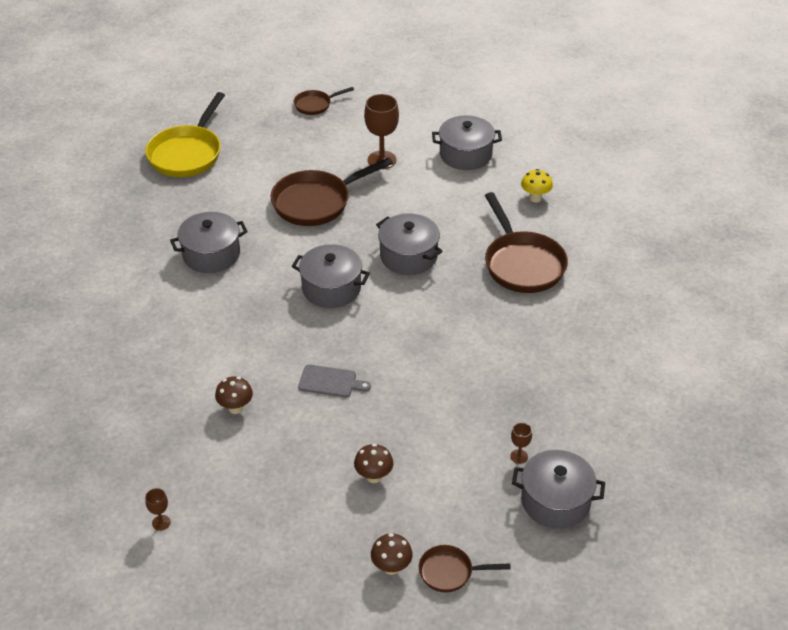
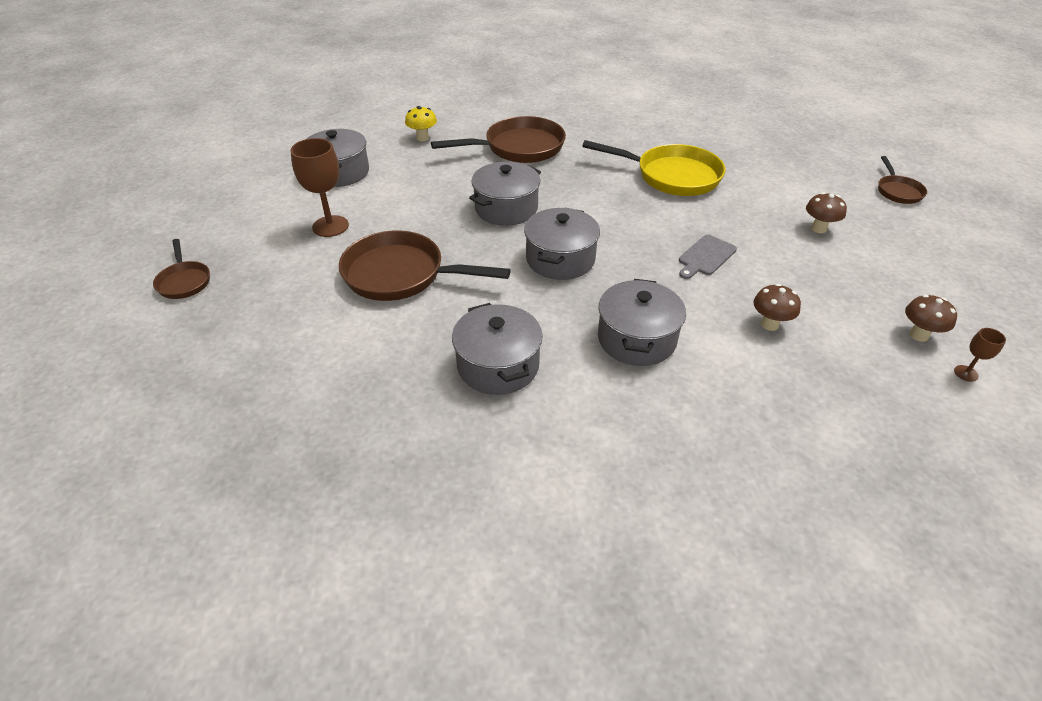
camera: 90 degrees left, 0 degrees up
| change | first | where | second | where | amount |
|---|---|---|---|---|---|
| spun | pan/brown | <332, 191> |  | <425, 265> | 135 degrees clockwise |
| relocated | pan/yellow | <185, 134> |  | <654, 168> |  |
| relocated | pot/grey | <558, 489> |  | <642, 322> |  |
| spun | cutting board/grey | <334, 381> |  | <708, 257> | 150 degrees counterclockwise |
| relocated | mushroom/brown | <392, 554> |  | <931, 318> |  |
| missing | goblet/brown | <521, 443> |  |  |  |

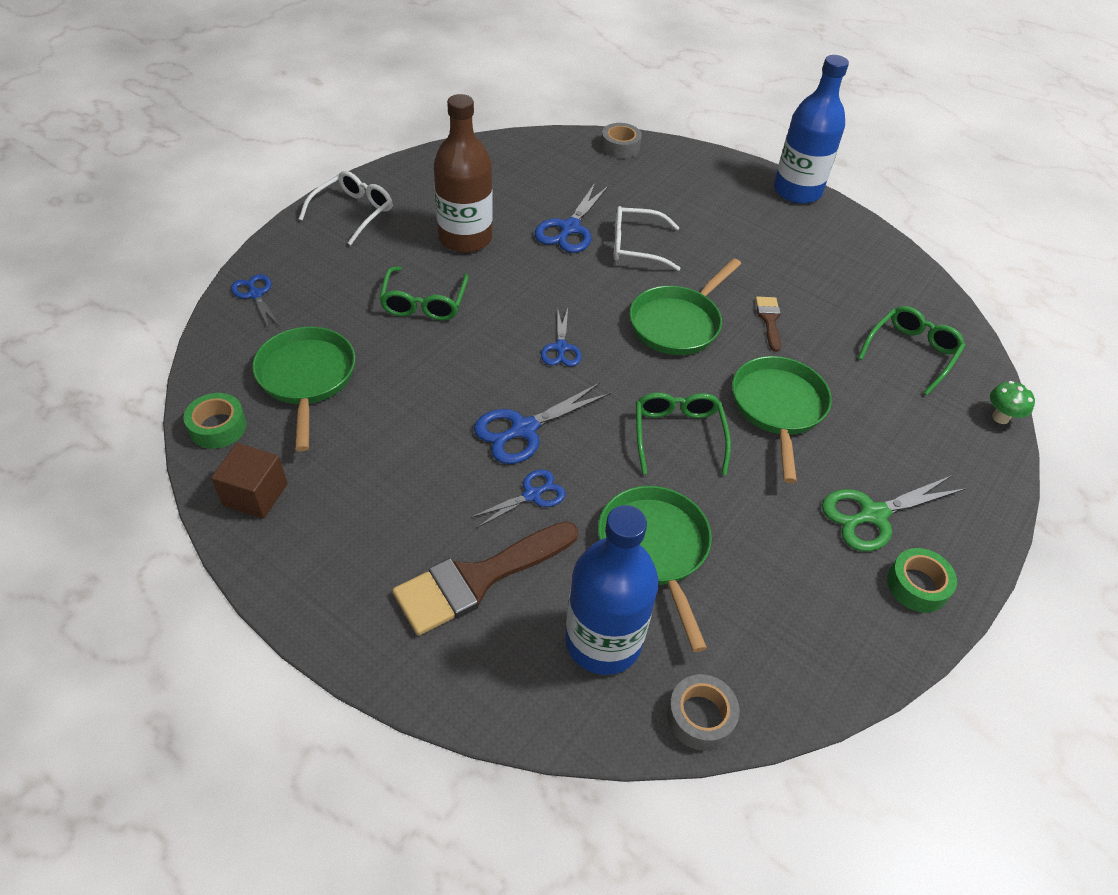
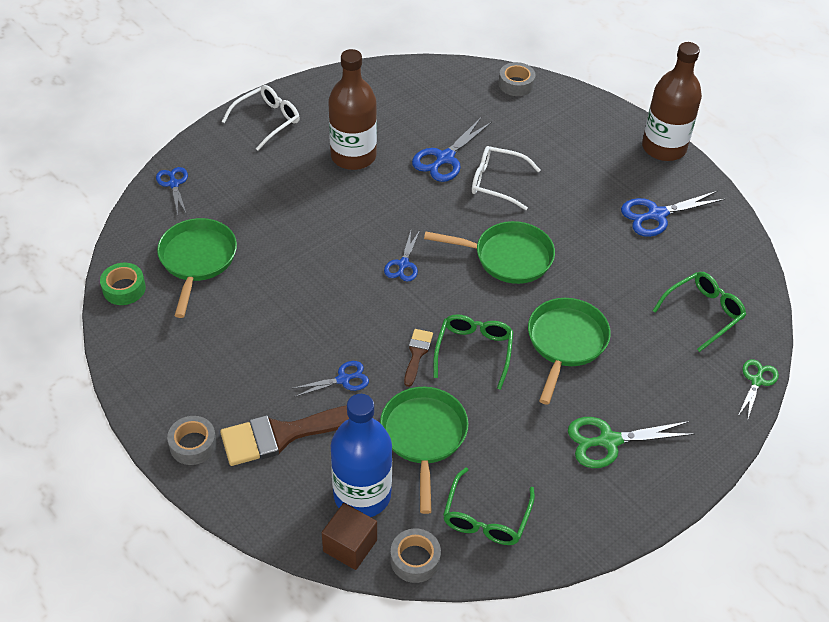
camera: 15 degrees right, 0 degrees up
| change | first | where | second | where | amount |
|---|---|---|---|---|---|
| appeared |  |  | tape/grey | <192, 440> |  |
| relocated | cube/brown | <249, 481> |  | <349, 536> |  |
| relocated | brush/brown | <768, 324> |  | <418, 358> |  |
| spun | pan/green | <685, 306> |  | <489, 252> | 135 degrees counterclockwise |
| relocated | glasses/green | <424, 294> |  | <489, 506> |  |
| relocated | scissors/blue | <542, 423> |  | <673, 214> |  |
| colour | bottle/blue | <811, 129> | bottle/brown | <672, 101> |  |
| exchanged | mushroom/green | <1012, 402> | scissors/green | <758, 390> |  |
| missing | tape/green | <922, 580> |  |  |  |

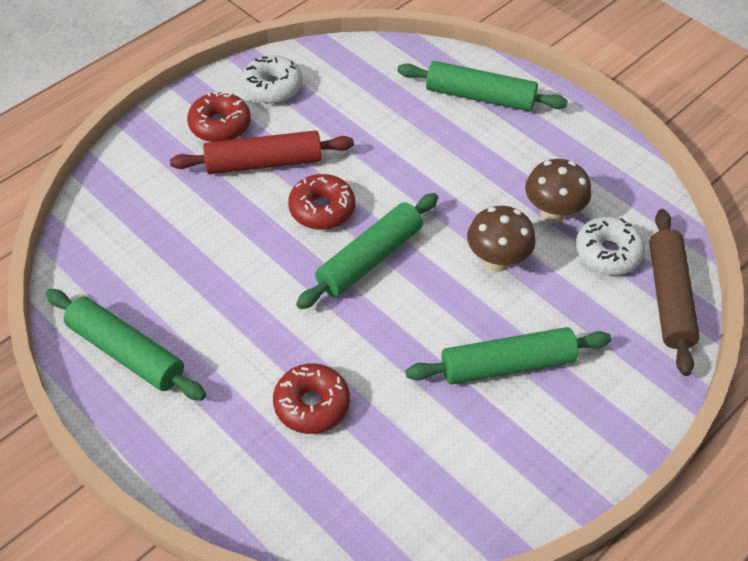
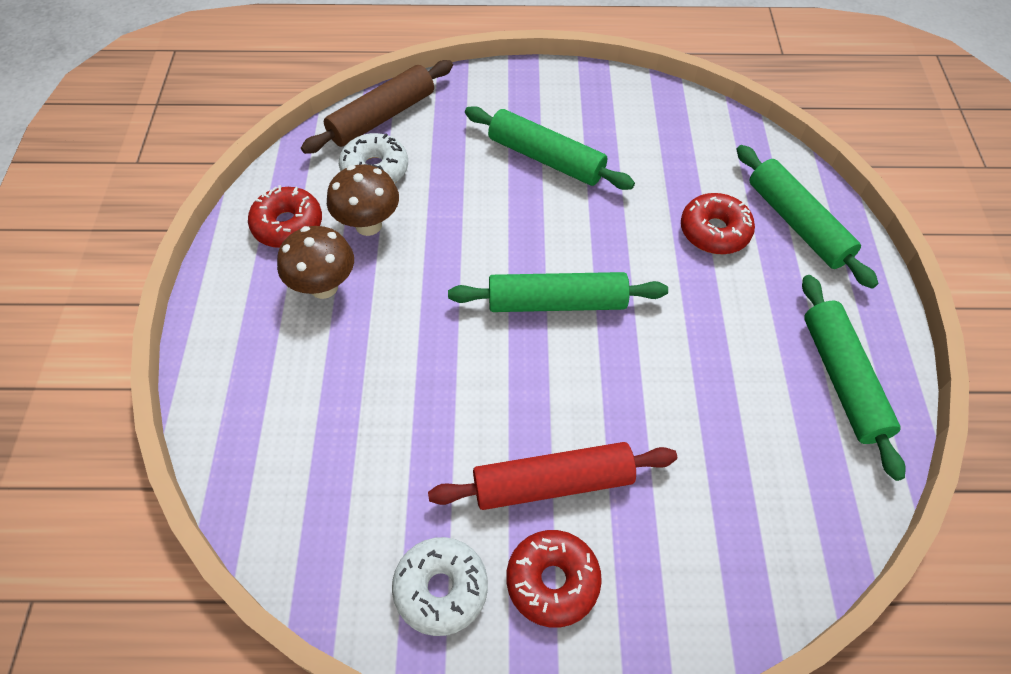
camera: 135 degrees left, 5 degrees up
| change | first | where | second | where | amount |
|---|---|---|---|---|---|
| relocated | donut/red | <321, 202> |  | <285, 216> |  |
| relocated | mushroom/brown | <501, 239> |  | <315, 262> |  |
| spun | rolling pin/red | <262, 152> |  | <552, 476> | 45 degrees counterclockwise |
| relocated | rolling pin/green | <482, 86> |  | <807, 217> |  |

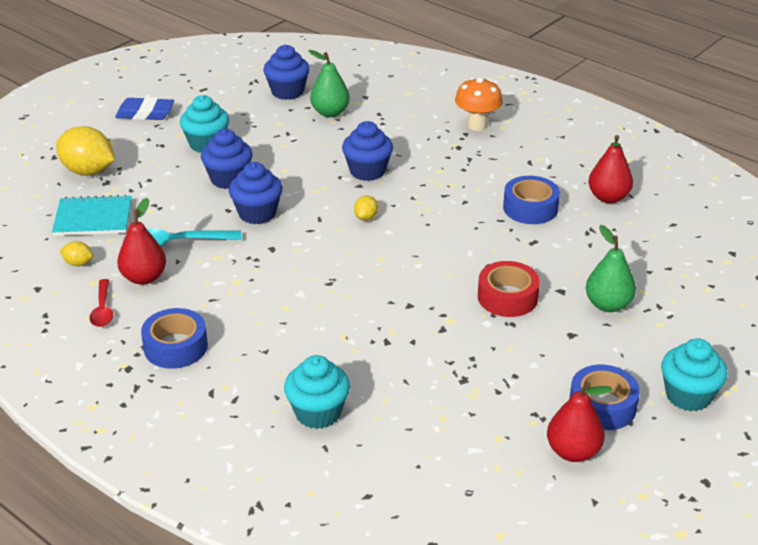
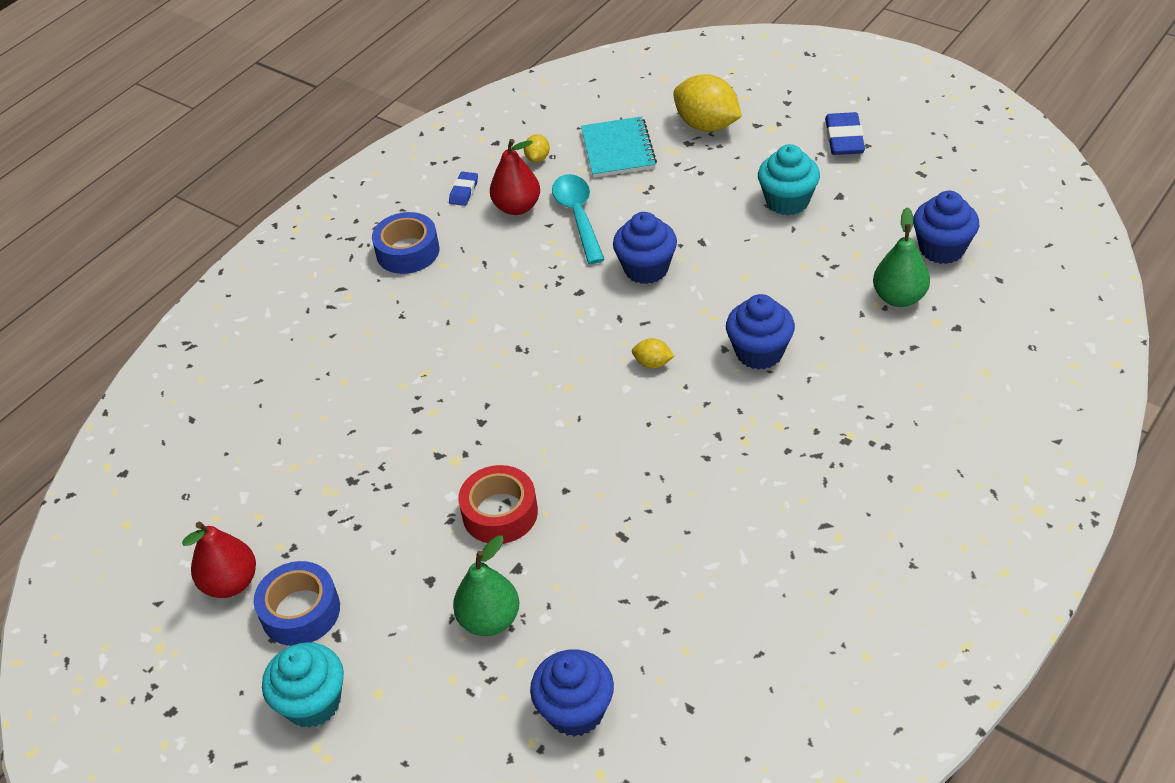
camera: 90 degrees right, 10 degrees up
| change | first | where | second | where | amount |
|---|---|---|---|---|---|
| exchanged | spoon/red | <101, 303> | eraser/blue | <463, 189> |  |
| relocated | cupcake/blue | <226, 159> |  | <572, 693> |  |
| spun | lemon/yellow | <85, 151> |  | <708, 103> | 75 degrees counterclockwise |
| missing | cupcake/turquoise | <317, 392> |  |  |  |
| missing | mushroom/orange | <479, 104> |  |  |  |
| missing | tape/blue | <531, 200> |  |  |  |
| missing | pear/red | <610, 169> |  |  |  |

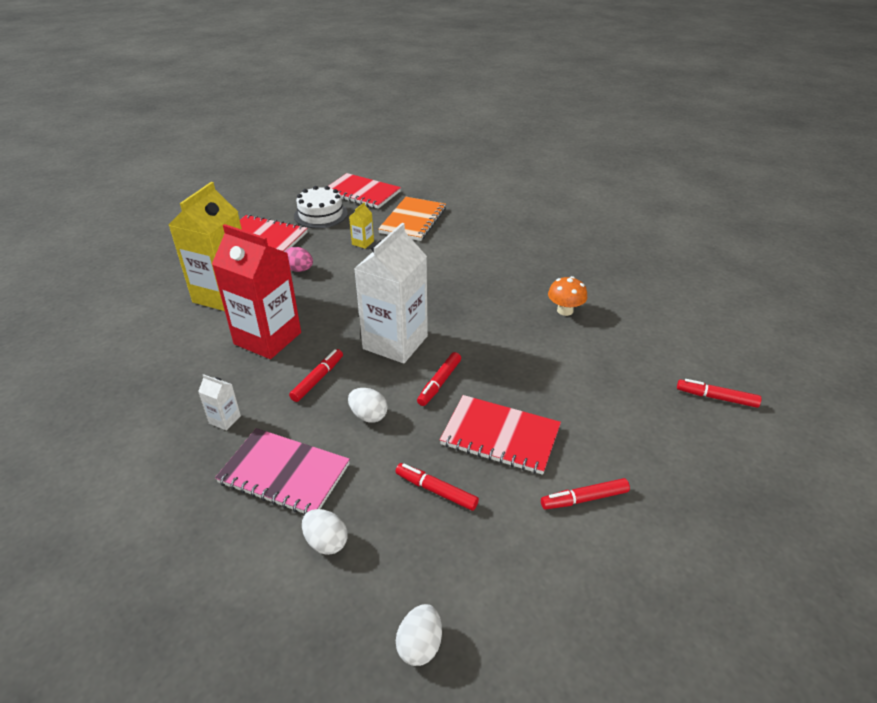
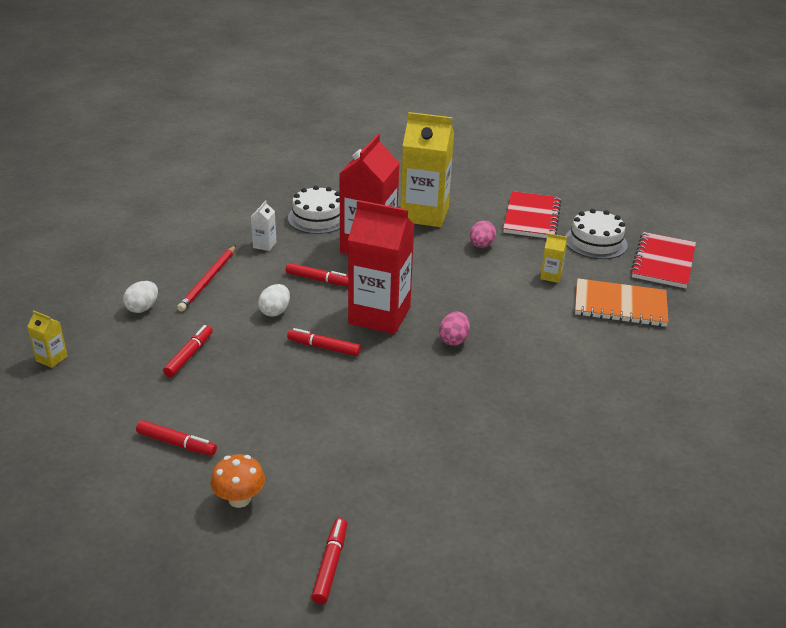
camera: 80 degrees right, 5 degrees down
| change | first | where | second | where | amount |
|---|---|---|---|---|---|
| exchanged | egg/white | <419, 635> | carton/yellow | <47, 339> |  |
| spun | marker/red | <585, 494> |  | <176, 438> | 135 degrees clockwise |
| exchanged | notebook/pink | <282, 471> | pencil/red | <206, 278> |  |
| relocated | mushroom/orange | <567, 296> |  | <237, 481> |  |
| appeared |  |  | cake/white | <314, 209> |  |
| colour | carton/white | <391, 293> | carton/red | <381, 267> |  |
| appeared |  |  | egg/pink | <454, 329> |  |
| missing | notebook/red | <500, 435> |  |  |  |

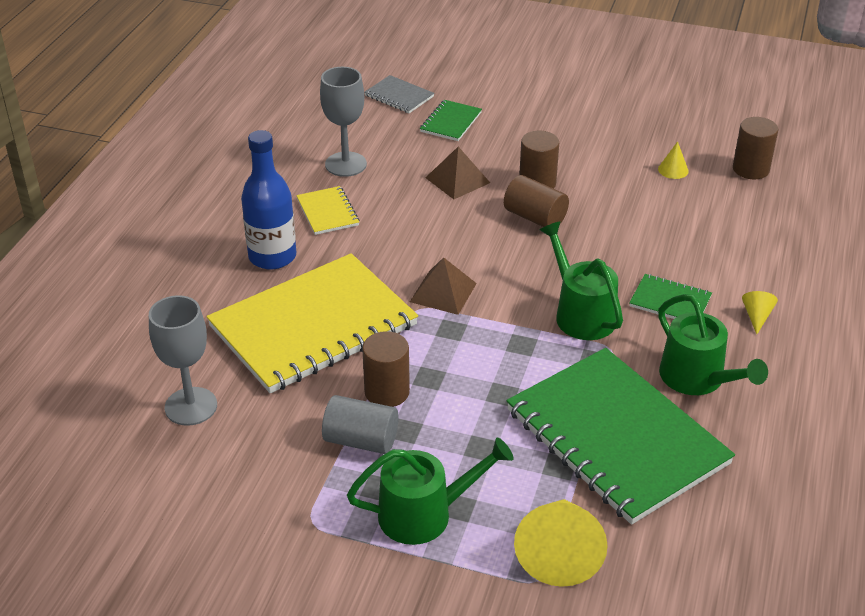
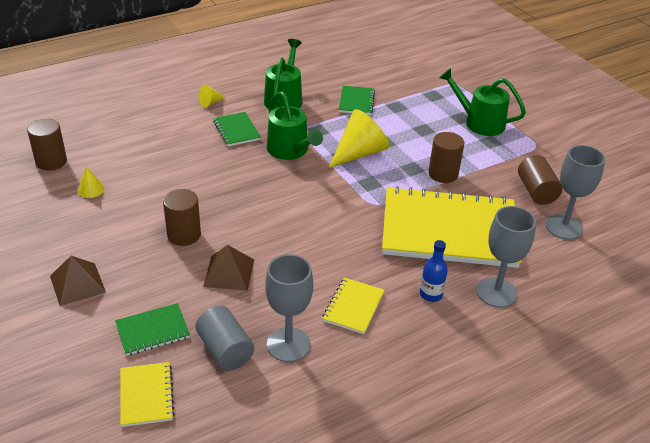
camera: 140 degrees left, 0 degrees up
| change | first | where | second | where | amount |
|---|---|---|---|---|---|
| relocated | pyramid/brown | <443, 286> |  | <78, 281> |  |
| colour | notebook/grey | <399, 94> | notebook/yellow | <147, 394> |  |
| relocated | cylinder/grey | <360, 424> |  | <225, 338> |  |
| spun | watering can/green | <581, 280> |  | <295, 125> | 45 degrees counterclockwise |
| relocated | cone/yellow | <561, 543> |  | <359, 138> |  |
| size | notebook/green | <620, 436> |  | <357, 100> | x0.42 |
| size | bottle/blue | <268, 199> |  | <434, 271> | x0.54 |
| appeared |  |  | goblet/grey | <506, 257> |  |
| relocated | cylinder/brown | <536, 201> |  | <540, 180> |  |

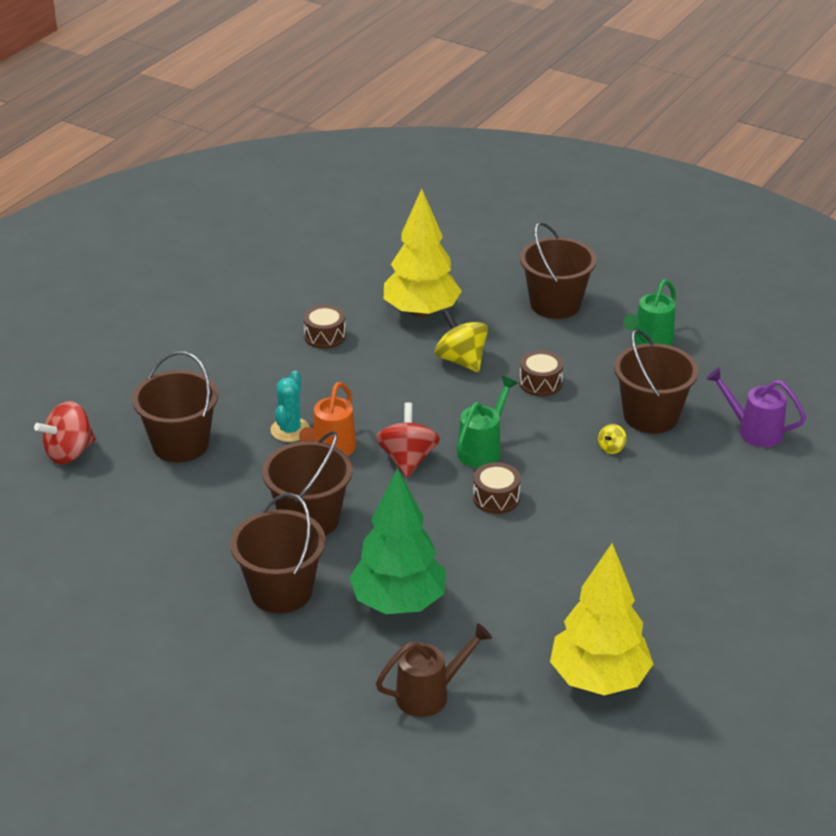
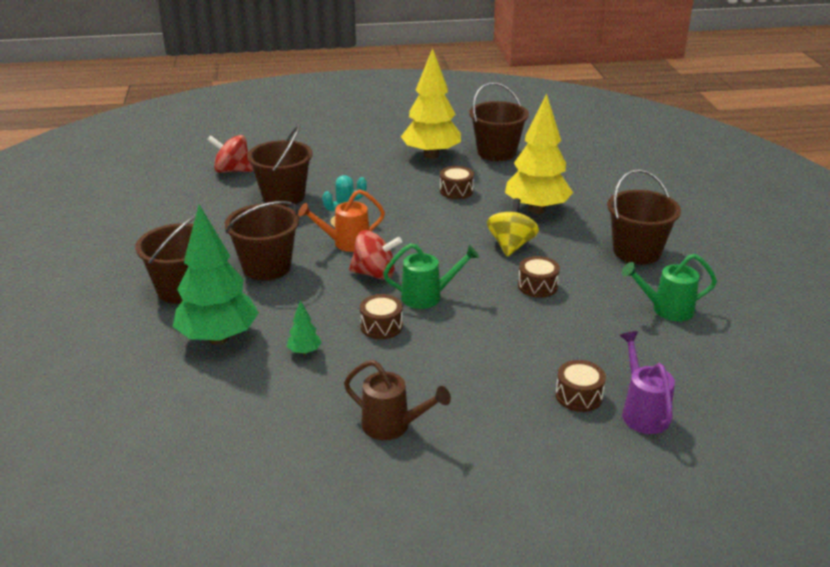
camera: 50 degrees right, 5 degrees down
| change | first | where | second | where | amount |
|---|---|---|---|---|---|
| appeared |  |  | tree/green | <304, 327> |  |
| relocated | watering can/brown | <434, 670> |  | <397, 400> |  |
| spun | spinning top/red | <408, 439> |  | <375, 255> | 45 degrees clockwise |
| relocated | tree/yellow | <601, 619> |  | <431, 103> |  |
| relocated | bucket/brown | <656, 381> |  | <499, 121> |  |
| appeared |  |  | drum/brown | <580, 386> |  |
| missing | spinning top/yellow | <612, 439> |  |  |  |

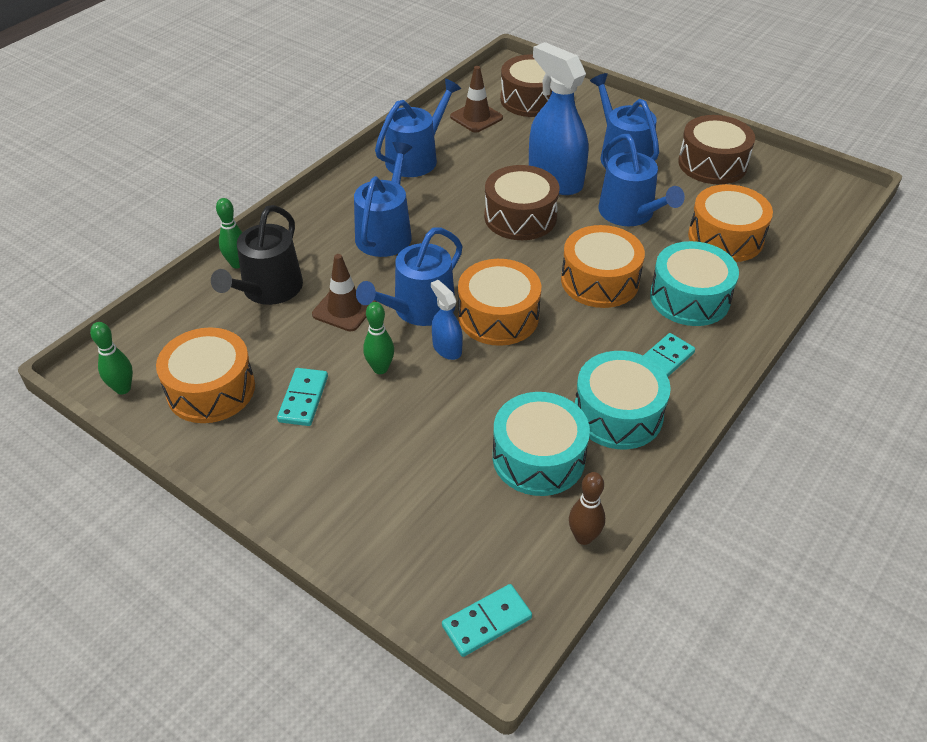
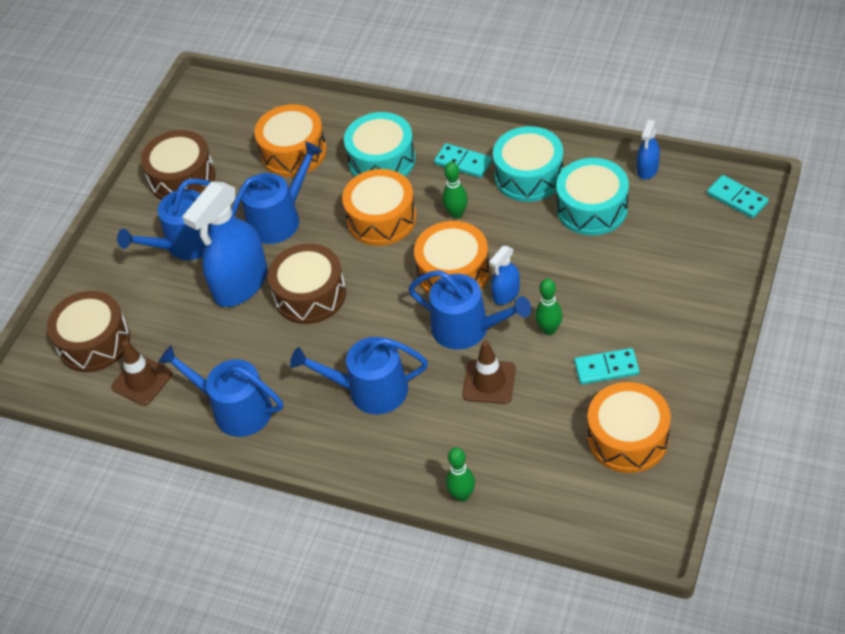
camera: 100 degrees left, 5 degrees up
| change | first | where | second | where | amount |
|---|---|---|---|---|---|
| relocated | bowling pin/green | <111, 358> |  | <455, 190> |  |
| exchanged | bowling pin/brown | <587, 508> | spray bottle/blue | <648, 149> |  |
| missing | watering can/black | <257, 255> |  |  |  |

